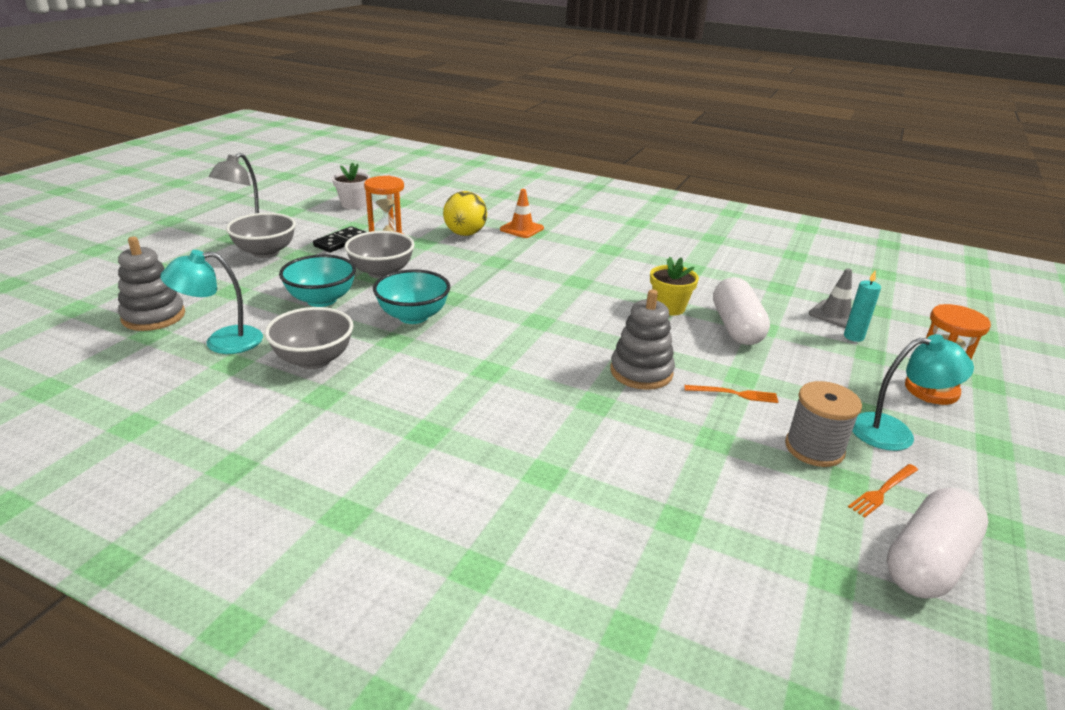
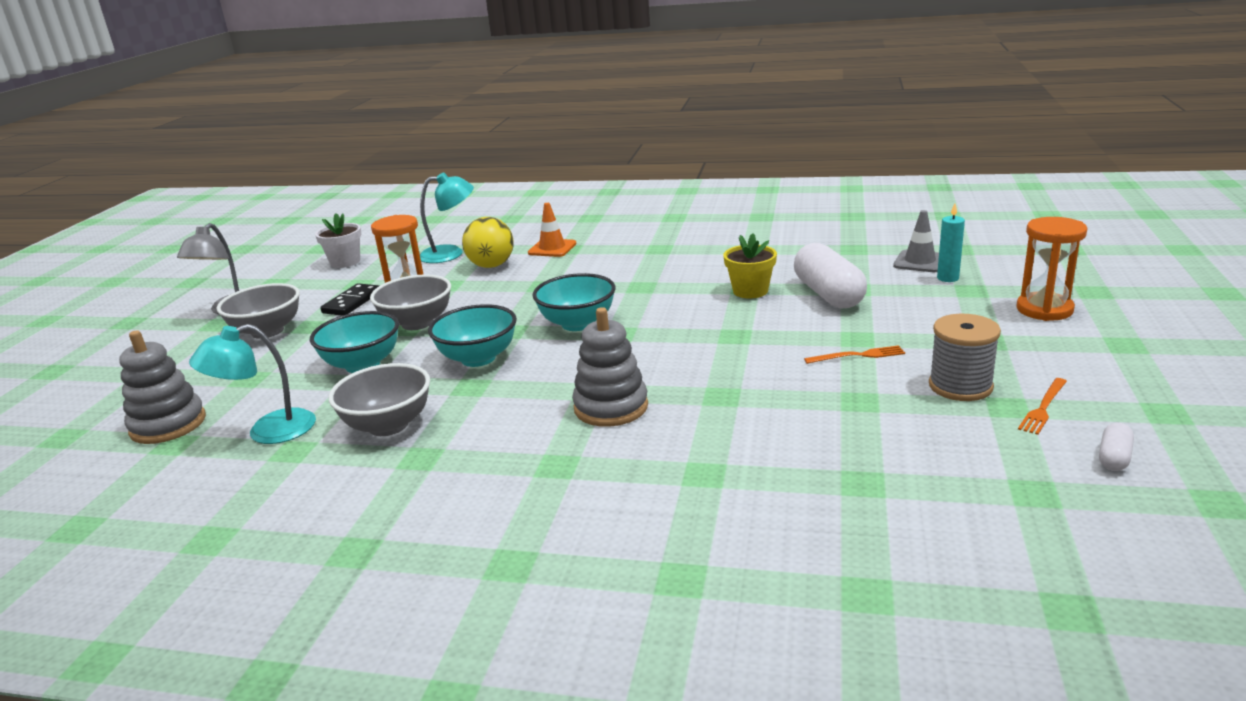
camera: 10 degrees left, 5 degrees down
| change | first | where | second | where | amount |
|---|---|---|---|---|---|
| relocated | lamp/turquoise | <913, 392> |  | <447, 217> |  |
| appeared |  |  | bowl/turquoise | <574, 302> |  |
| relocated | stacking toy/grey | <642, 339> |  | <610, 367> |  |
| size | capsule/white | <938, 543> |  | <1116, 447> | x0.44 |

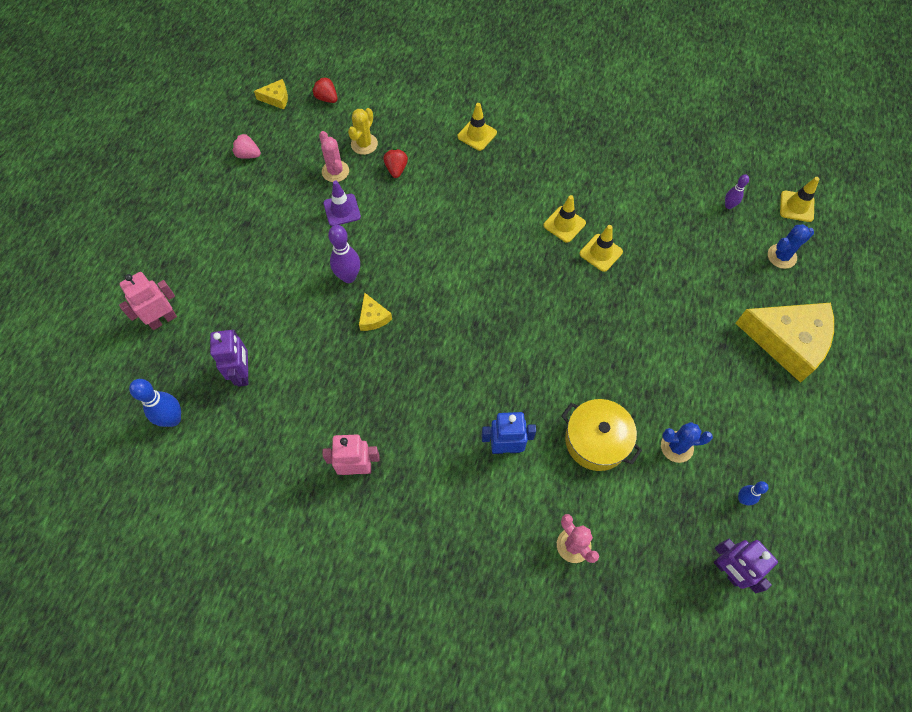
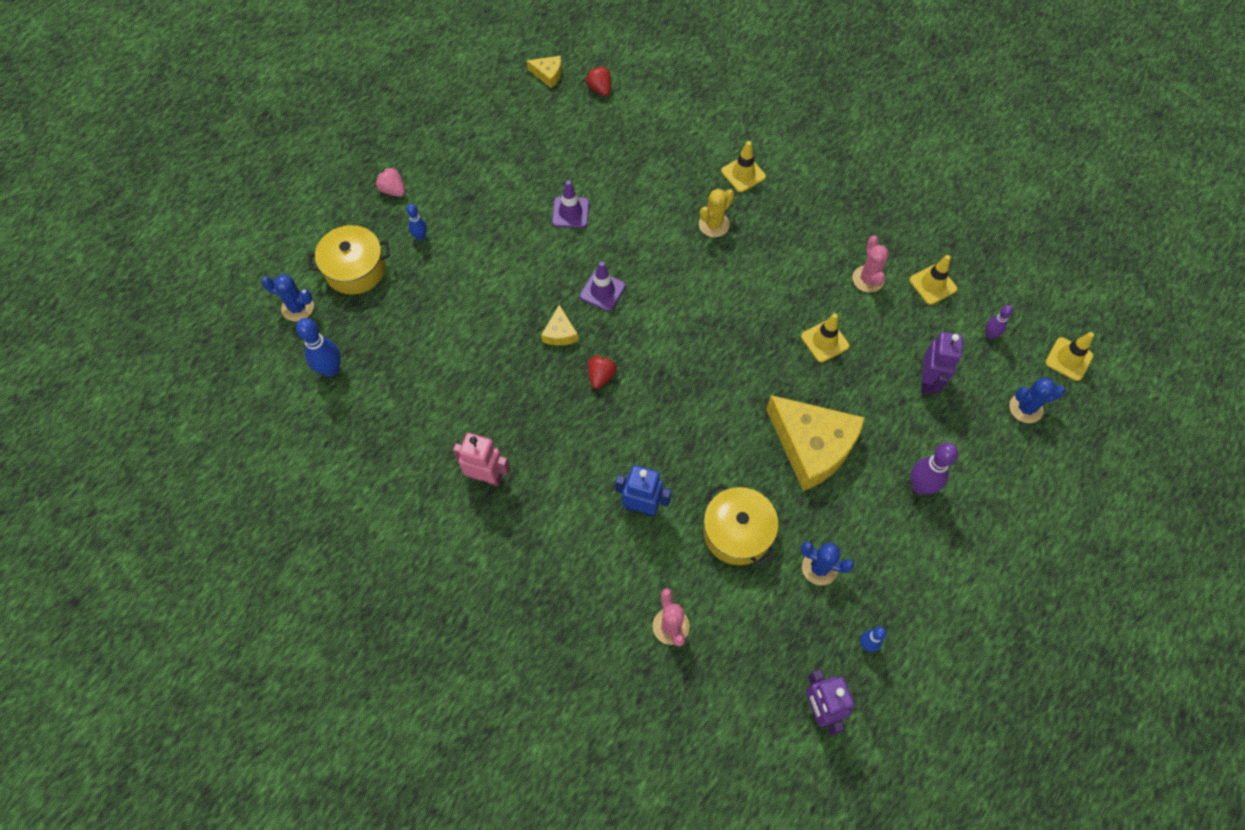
camera: 20 degrees right, 0 degrees up
| change | first | where | second | where | amount |
|---|---|---|---|---|---|
| appeared |  |  | cactus/blue | <287, 298> |  |
| exchanged | robot/pink | <148, 301> | pot/yellow | <349, 260> |  |
| relocated | strawberry/pink | <246, 146> |  | <390, 181> |  |
| appeared |  |  | bowling pin/blue | <417, 222> |  |
| appeared |  |  | traffic cone/purple | <603, 286> |  |
| relocated | strawberry/red | <395, 163> |  | <602, 371> |  |
| relocated | cactus/yellow | <363, 131> |  | <716, 213> |  |
| relocated | cheese/yellow | <784, 343> |  | <815, 443> |  |
| relocated | cactus/pink | <334, 156> |  | <870, 264> |  |
| relocated | traffic cone/yellow | <564, 219> |  | <933, 280> |  |
| relocated | bowling pin/purple | <344, 254> |  | <934, 468> |  |
| relocated | robot/purple | <229, 358> |  | <942, 363> |  |

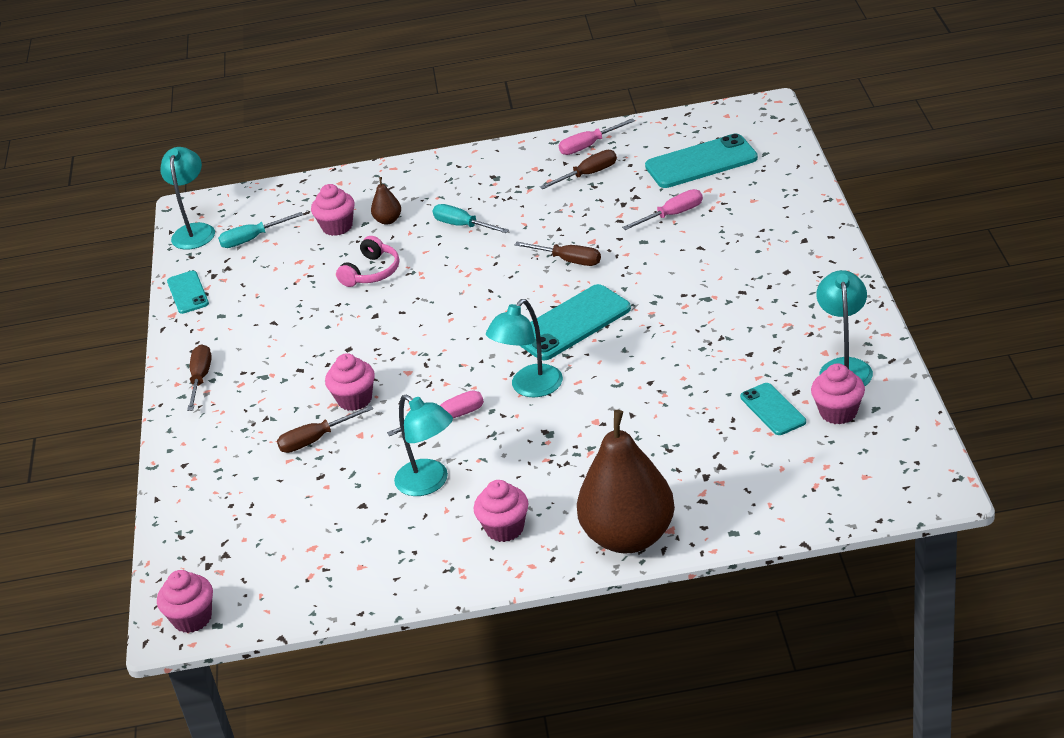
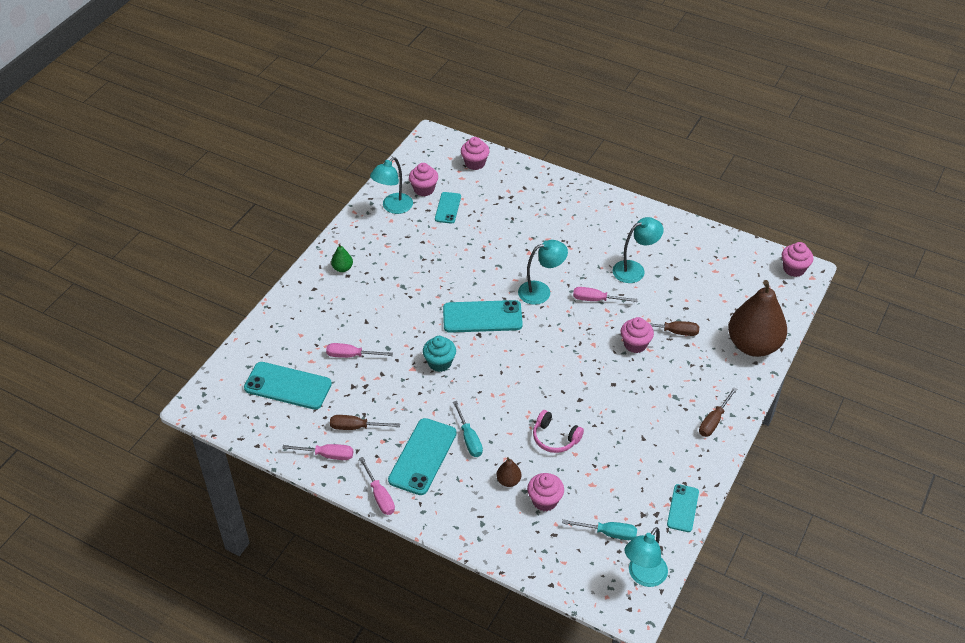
camera: 150 degrees left, 10 degrees up
| change | first | where | second | where | amount |
|---|---|---|---|---|---|
| appeared |  |  | pear/green | <342, 258> |  |
| appeared |  |  | screwdriver/pink | <377, 486> |  |
| appeared |  |  | phone/turquoise | <422, 456> |  |
| exchanged | screwdriver/brown | <557, 254> | cupcake/turquoise | <439, 354> |  |
| relocated | cupcake/pink | <500, 511> |  | <475, 153> |  |
| spun | headphones/pink | <367, 261> |  | <558, 431> | 120 degrees counterclockwise |
| spun | lamp/turquoise | <423, 445> |  | <638, 250> | 75 degrees clockwise |
| relocated | pear/brown | <626, 481> |  | <757, 318> |  |

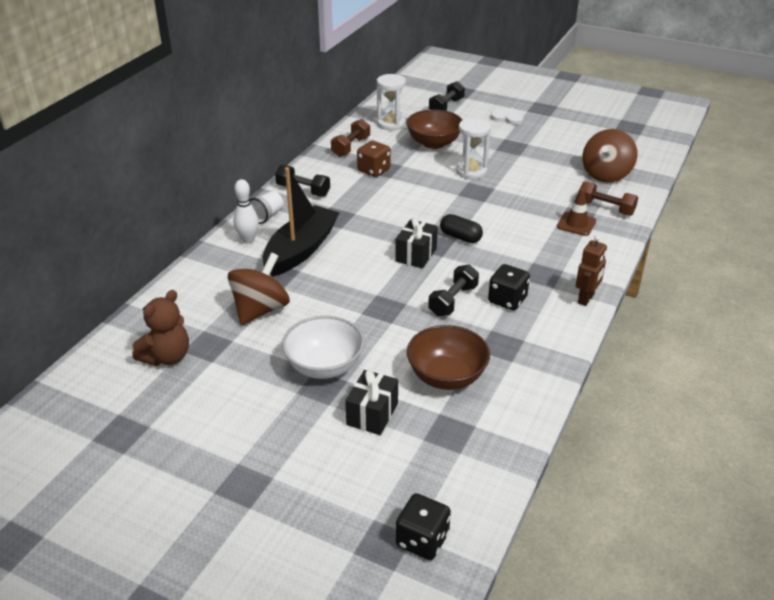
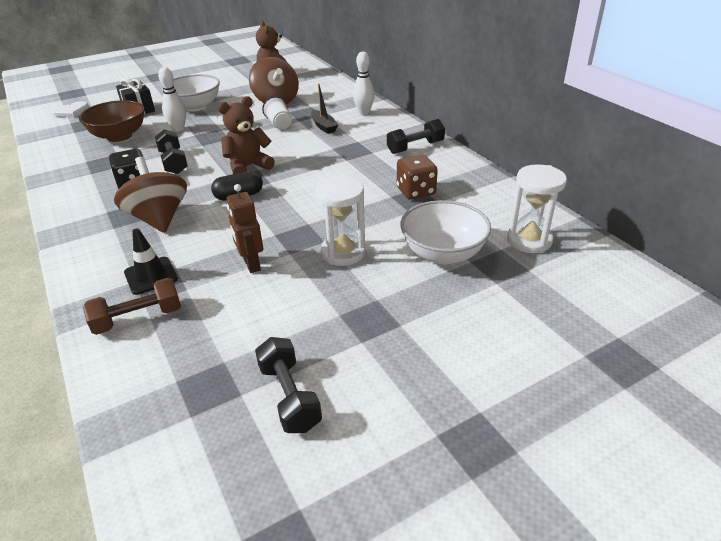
camera: 125 degrees right, 0 degrees up
| change | first | where | second | where | amount |
|---|---|---|---|---|---|
| relocated | heart/white | <507, 116> |  | <70, 109> |  |
| relocated | spinning top/brown | <609, 156> |  | <150, 195> |  |
| colour | traffic cone/brown | <576, 212> | traffic cone/black | <151, 262> |  |
| appeared |  |  | bowling pin/white | <172, 99> |  |
| exchanged | gift/black | <416, 243> | teddy bear/brown | <246, 135> |  |
| relocated | robot/brown | <591, 270> |  | <245, 228> |  |
| relocated | dumbbell/black | <447, 96> |  | <288, 385> |  |
| relocated | cup/white | <266, 207> |  | <277, 113> |  |
| size | boat/black | <301, 222> |  | <324, 109> | x0.47 |
| colour | bowl/brown | <434, 129> | bowl/white | <445, 232> |  |
| missing | dumbbell/brown | <350, 138> |  |  |  |
| missing | dice/black | <423, 526> |  |  |  |

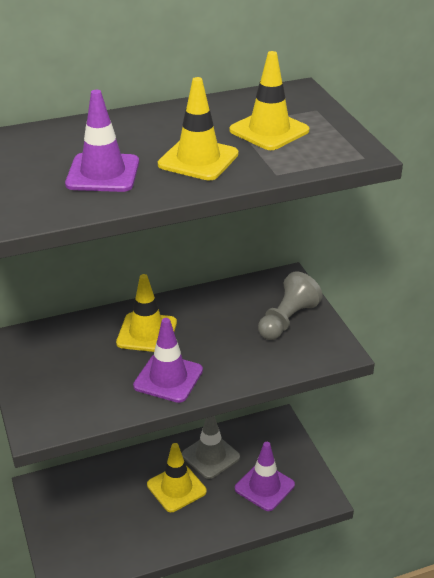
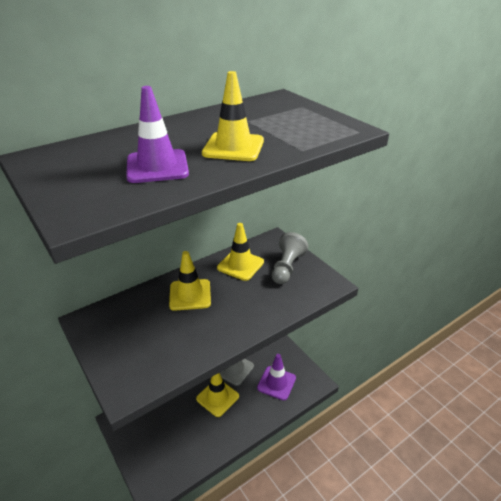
camera: 15 degrees left, 0 degrees up
| change | first | where | second | where | amount |
|---|---|---|---|---|---|
| relocated | traffic cone/yellow | <269, 100> |  | <240, 252> |  |
| missing | traffic cone/purple | <168, 360> |  |  |  |

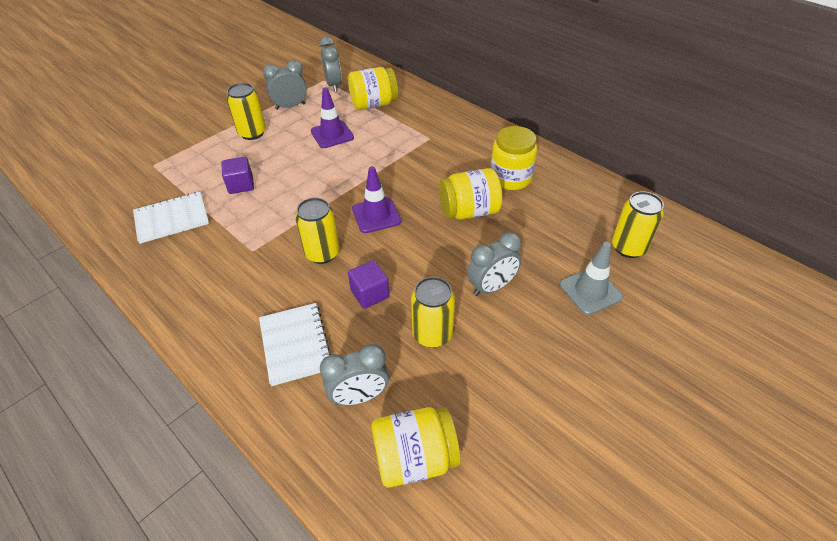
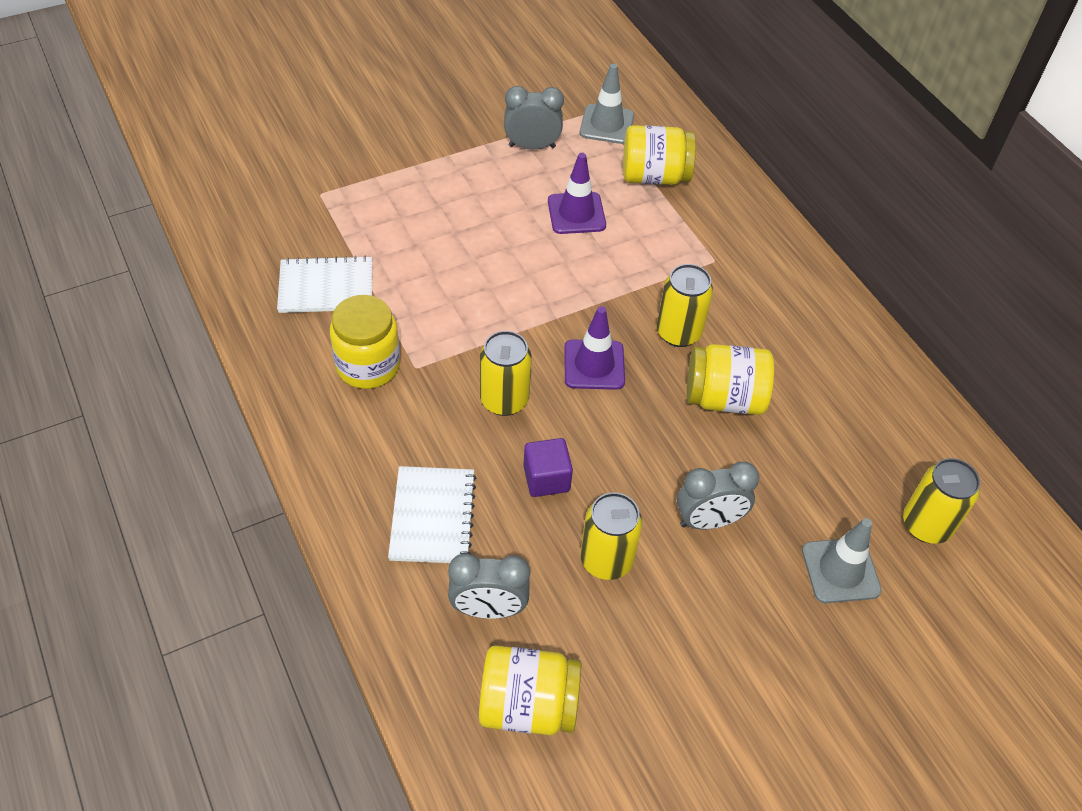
camera: 15 degrees right, 5 degrees up
| change | first | where | second | where | amount |
|---|---|---|---|---|---|
| relocated | jar/yellow | <514, 158> |  | <365, 342> |  |
| exchanged | clock/grey | <330, 64> | traffic cone/grey | <607, 104> |  |
| relocated | can/yellow | <246, 111> |  | <685, 305> |  |
| missing | cube/purple | <237, 175> |  |  |  |

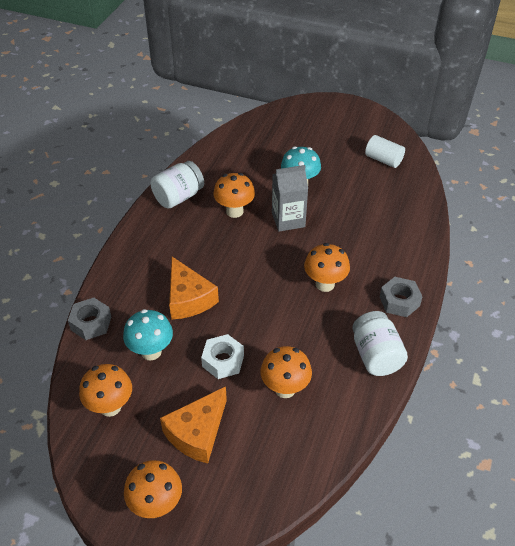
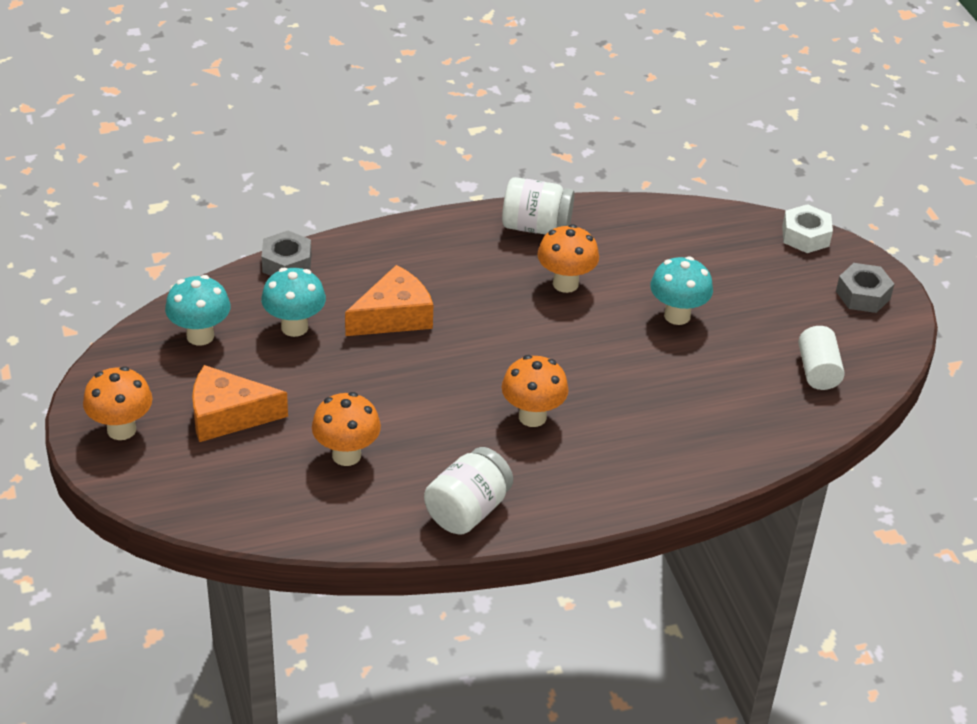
camera: 50 degrees right, 5 degrees down
| change | first | where | second | where | amount |
|---|---|---|---|---|---|
| colour | mushroom/orange | <105, 390> | mushroom/turquoise | <197, 310> |  |
| spun | cheese/orange | <194, 288> |  | <389, 300> | 150 degrees counterclockwise |
| relocated | nut/white | <222, 356> |  | <807, 228> |  |
| relocated | nut/grey | <401, 297> |  | <865, 288> |  |
| missing | carton/grey | <290, 198> |  |  |  |

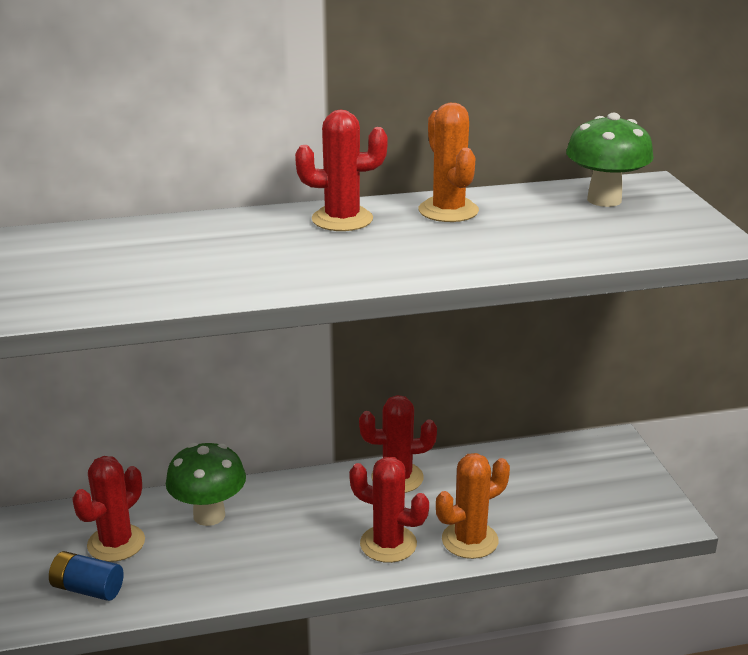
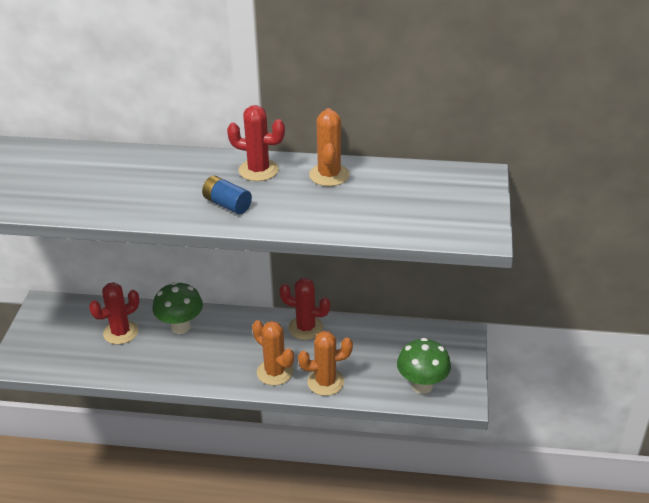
camera: 20 degrees right, 10 degrees up
| change | first | where | second | where | amount |
|---|---|---|---|---|---|
| relocated | battery/blue | <86, 576> |  | <227, 195> |  |
| colour | cactus/red | <389, 510> | cactus/orange | <273, 353> |  |
| relocated | mushroom/green | <610, 160> |  | <424, 366> |  |

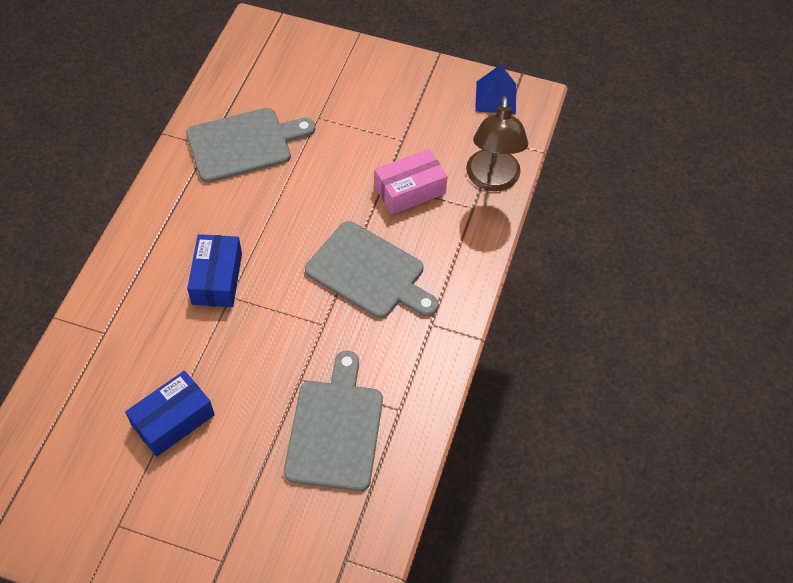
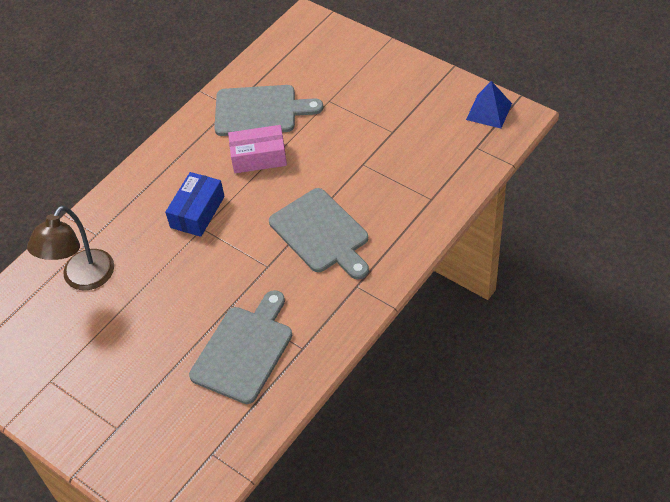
camera: 25 degrees right, 5 degrees down
| change | first | where | second | where | amount |
|---|---|---|---|---|---|
| relocated | lamp/brown | <497, 143> |  | <70, 248> |  |
| relocated | box/pink | <411, 181> |  | <257, 149> |  |
| missing | box/blue | <170, 414> |  |  |  |

